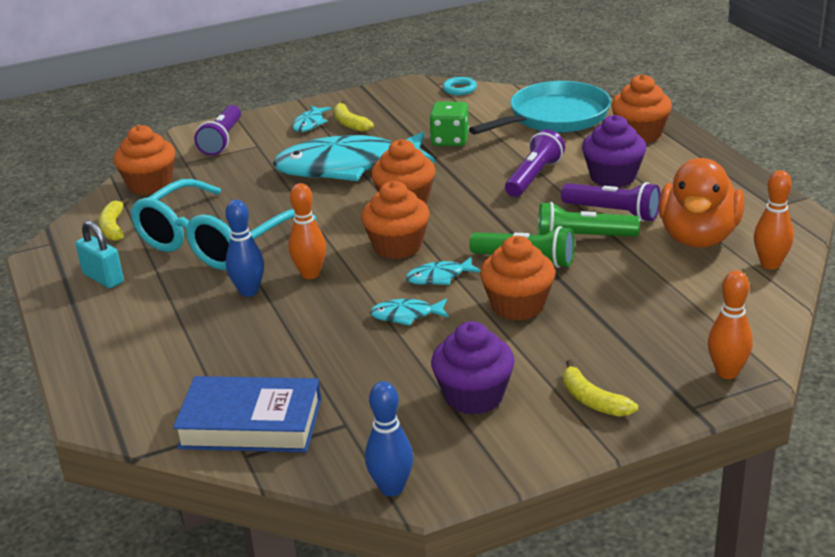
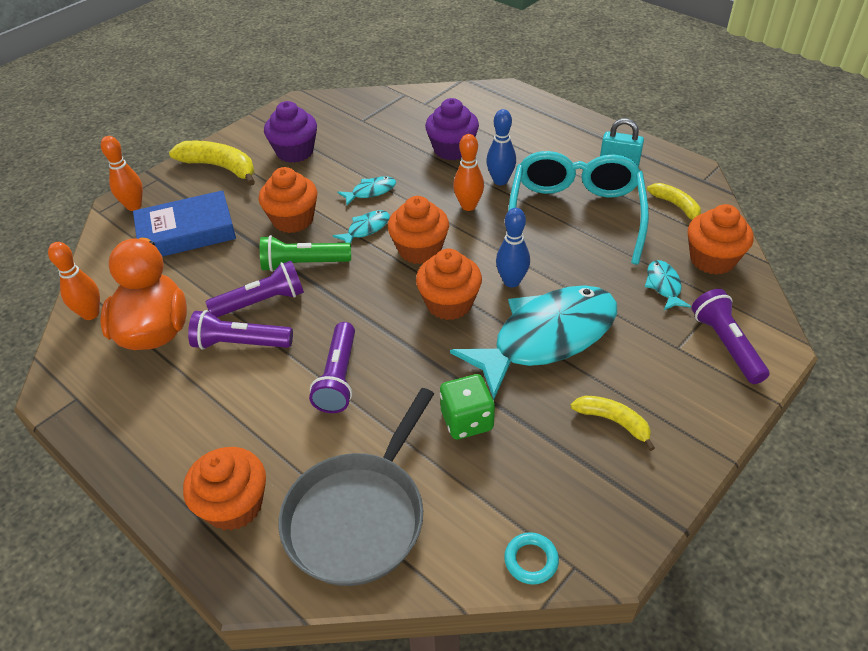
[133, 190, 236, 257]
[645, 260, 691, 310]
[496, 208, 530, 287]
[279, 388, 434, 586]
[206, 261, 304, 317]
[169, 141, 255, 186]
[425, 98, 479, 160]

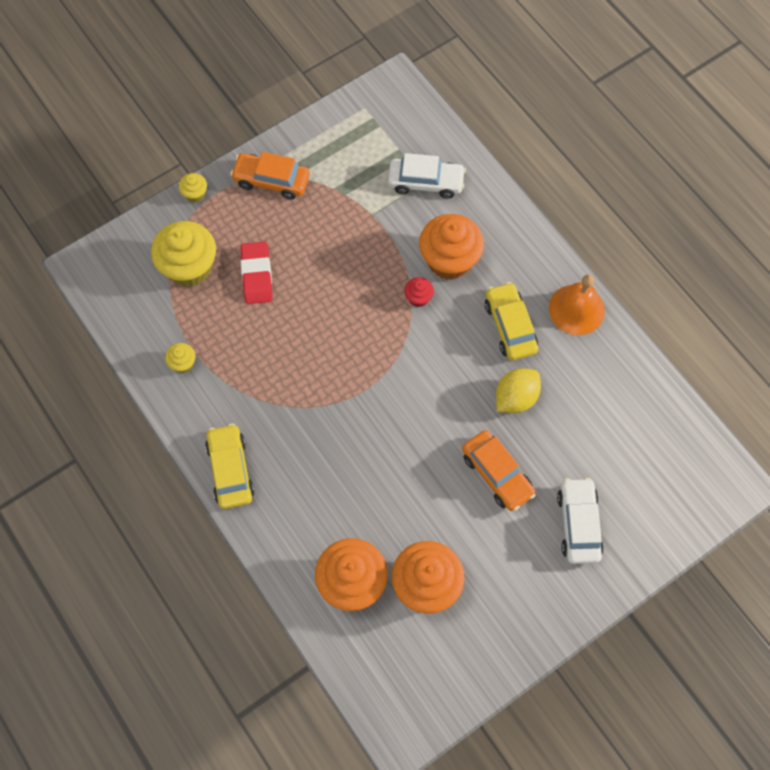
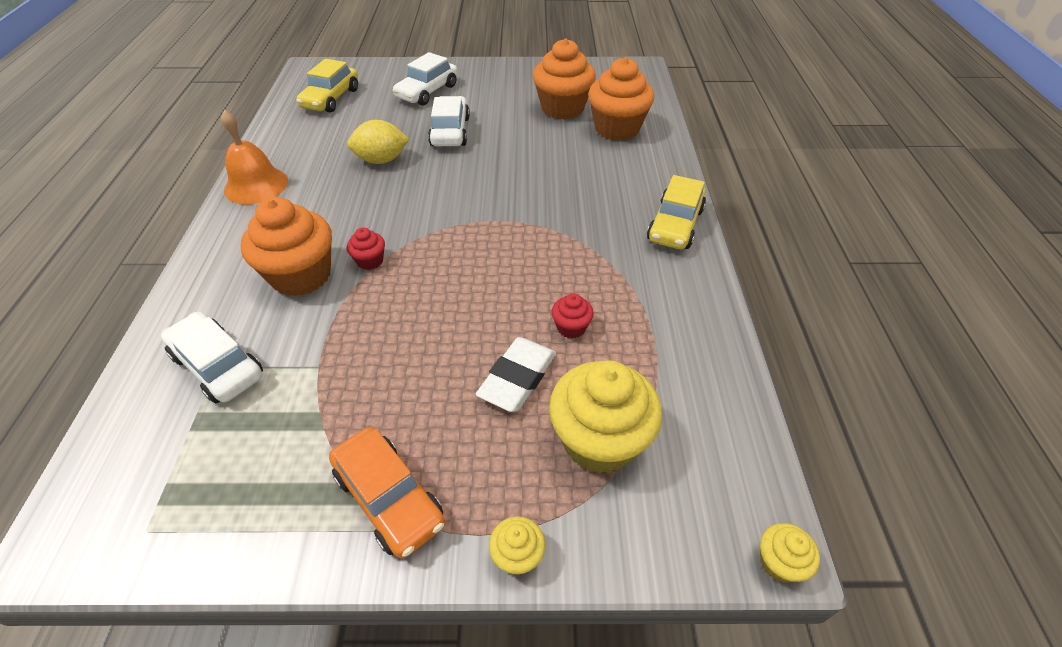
[760, 523, 820, 583]
[476, 337, 556, 412]
[428, 96, 470, 146]
[296, 59, 358, 113]
[552, 293, 594, 339]

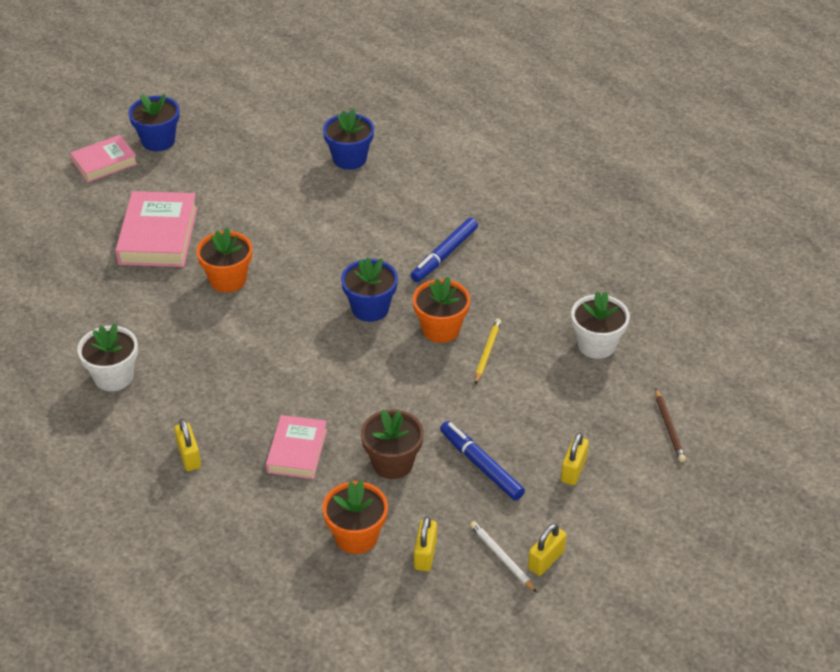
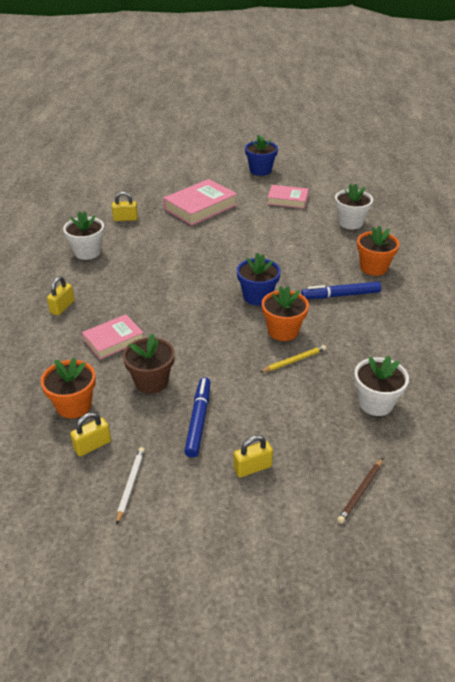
[267, 185, 309, 208]
[357, 226, 400, 276]
[335, 183, 373, 229]
[112, 192, 138, 221]

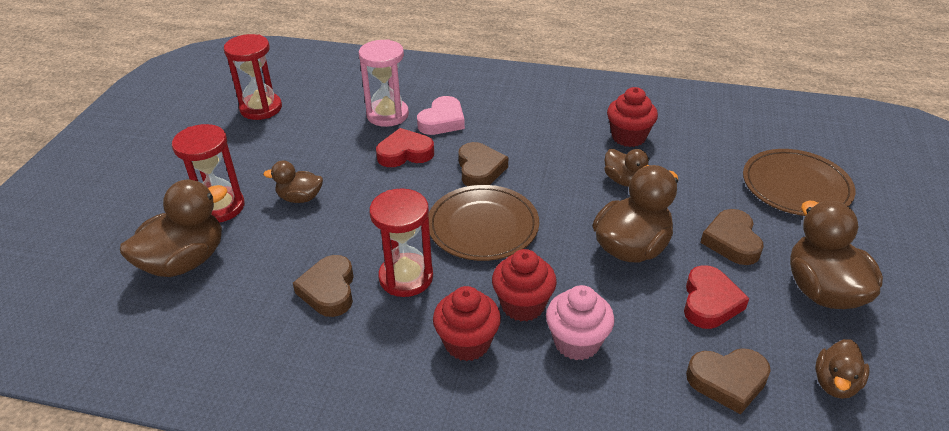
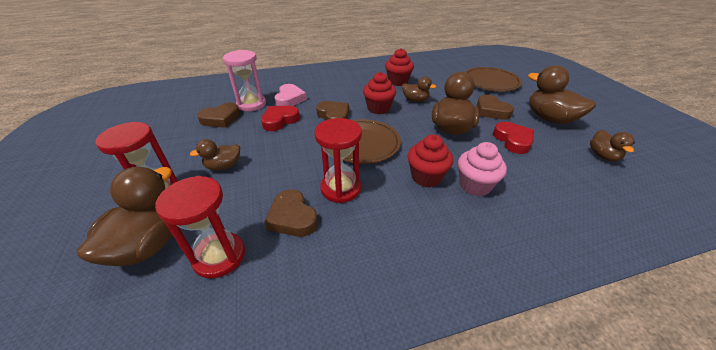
[155, 176, 245, 278]
[363, 72, 396, 114]
[197, 103, 240, 128]

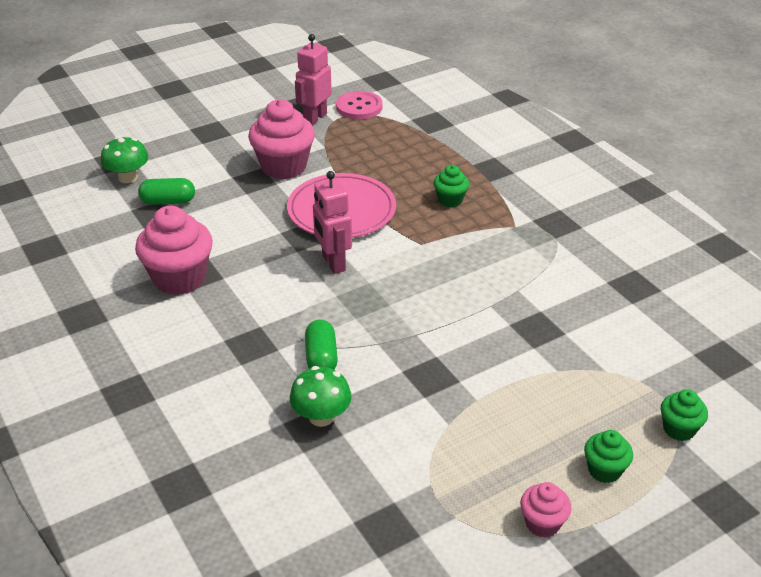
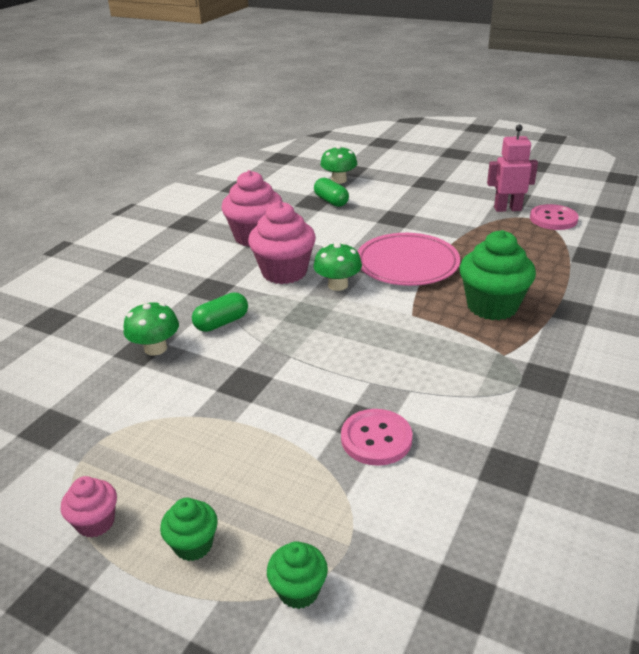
[248, 201, 316, 284]
[313, 242, 362, 291]
[459, 230, 536, 320]
[341, 409, 412, 466]

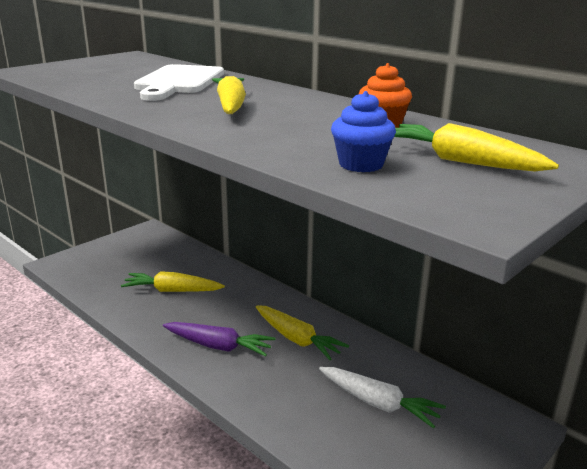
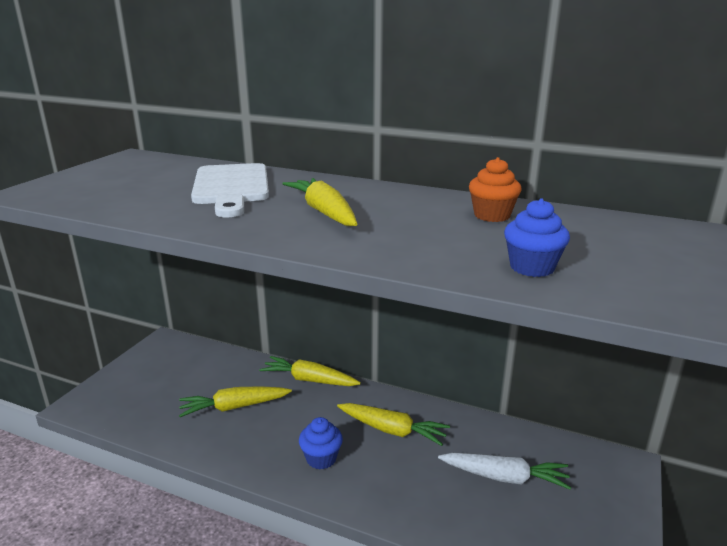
[299, 417, 343, 470]
[259, 356, 361, 386]

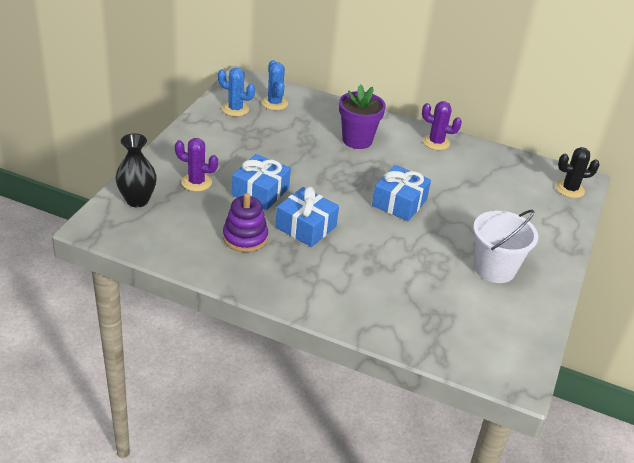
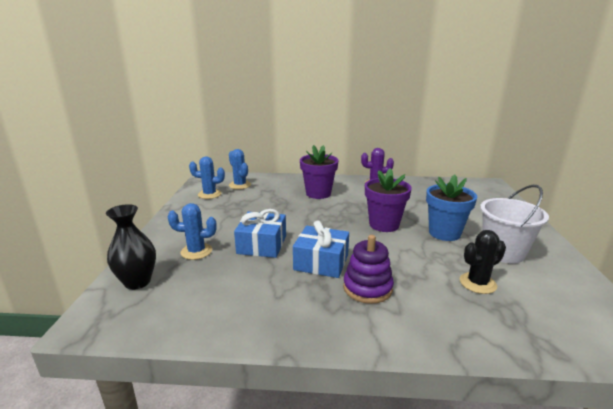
[168, 203, 217, 260]
[343, 235, 394, 304]
[365, 168, 412, 232]
[460, 230, 506, 294]
[426, 174, 477, 241]

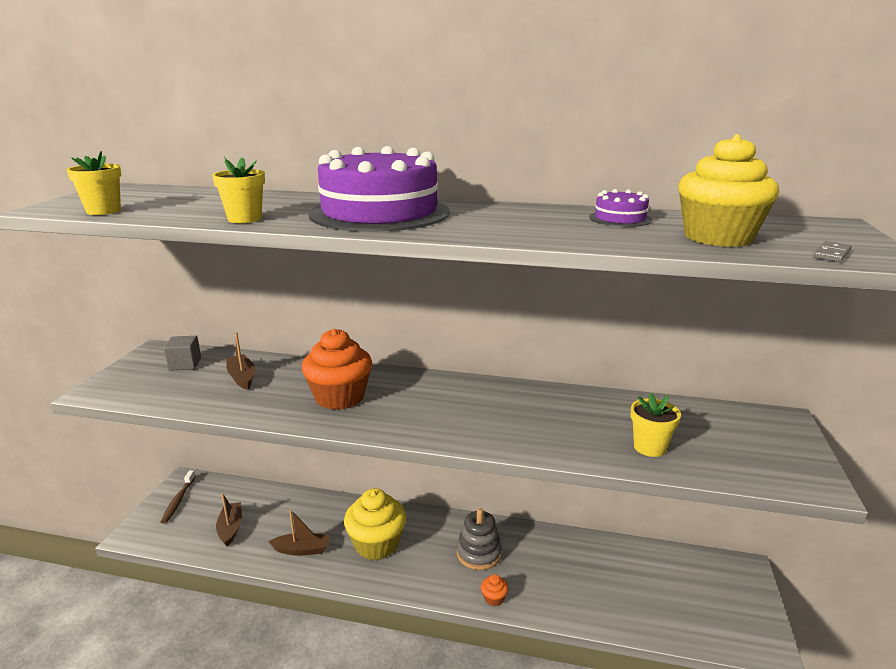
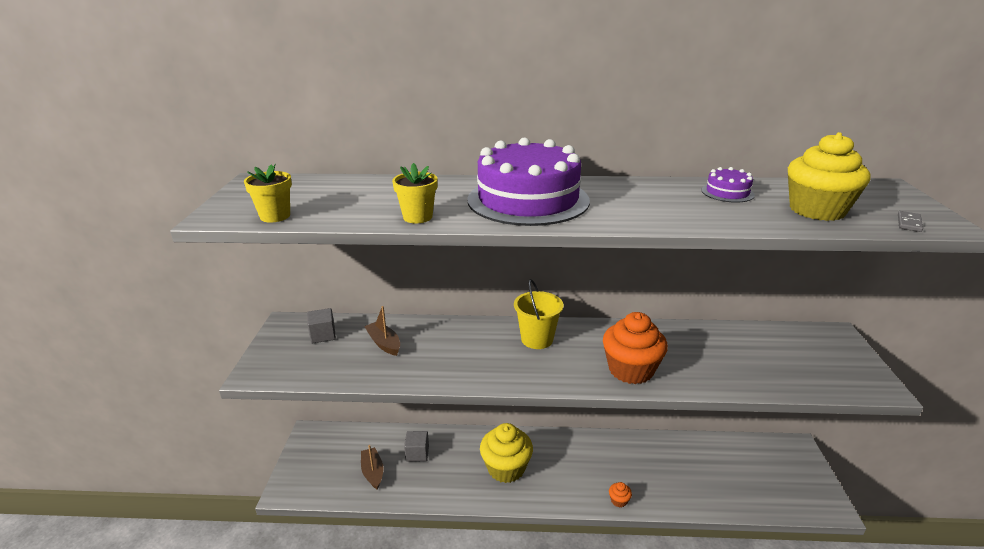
[161, 470, 196, 524] (first image)
[268, 510, 330, 556] (first image)
[603, 312, 668, 384]
[457, 508, 502, 570] (first image)
[631, 393, 681, 457] (first image)
[404, 431, 429, 462]
[514, 279, 563, 349]

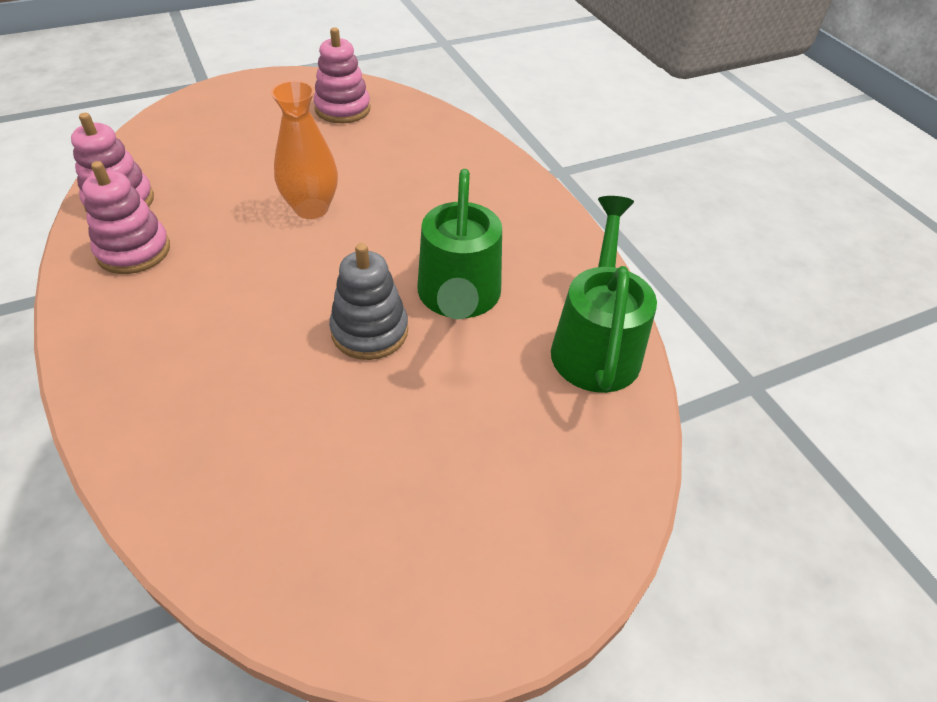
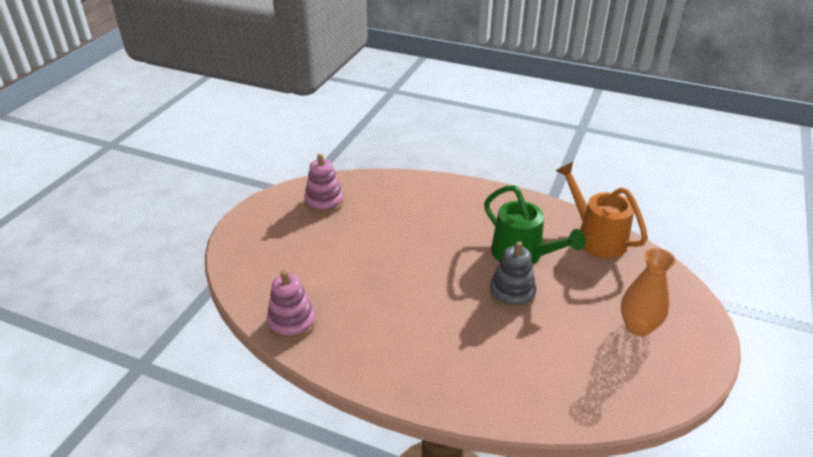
[82, 161, 170, 274] (first image)
[621, 248, 676, 337]
[556, 162, 648, 258]

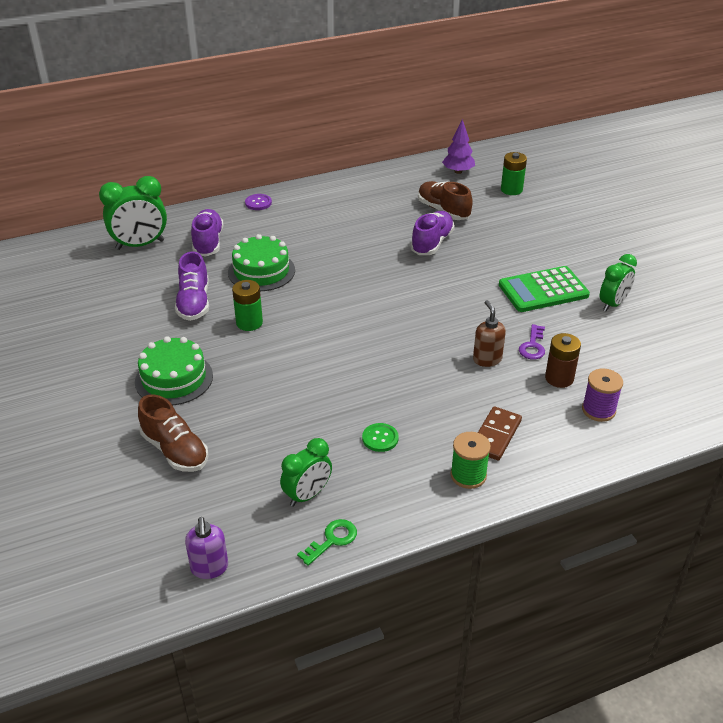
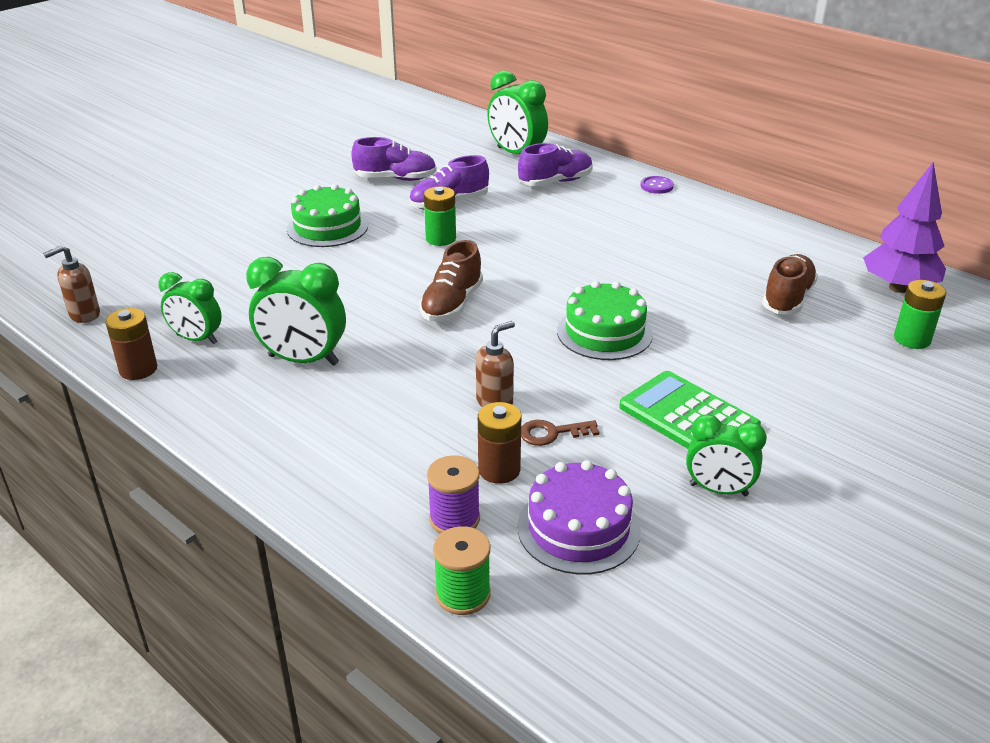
[419, 240, 483, 322]
[43, 245, 100, 323]
[557, 281, 653, 360]
[105, 308, 157, 380]
[246, 257, 346, 366]
[351, 137, 437, 181]
[863, 162, 946, 293]
[433, 526, 491, 615]
[478, 407, 522, 461] (first image)
[521, 420, 599, 446]
[517, 460, 641, 574]

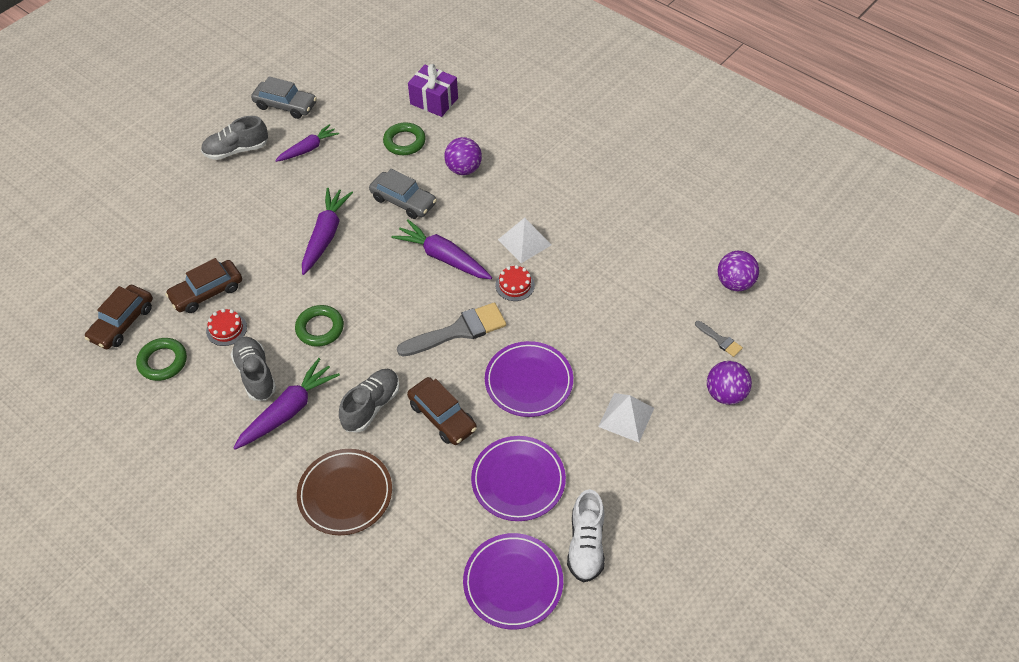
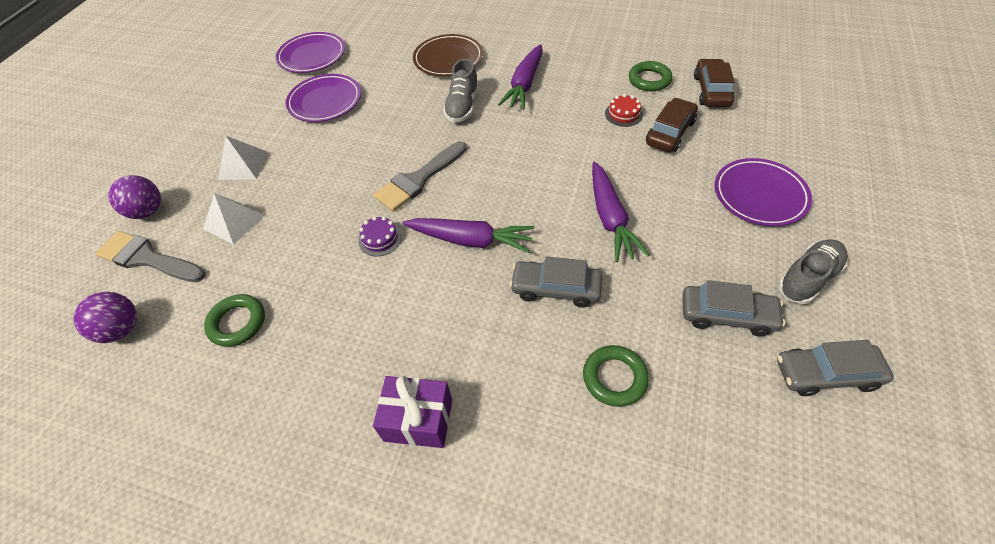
[230, 337, 276, 401] (first image)
[683, 280, 785, 336]
[204, 294, 265, 347]
[407, 377, 477, 445] (first image)
[373, 376, 452, 448]
[444, 137, 482, 175] (first image)
[715, 158, 812, 226]
[358, 216, 402, 257]
[203, 193, 264, 245]
[567, 489, 605, 582] (first image)
[95, 231, 205, 282]

